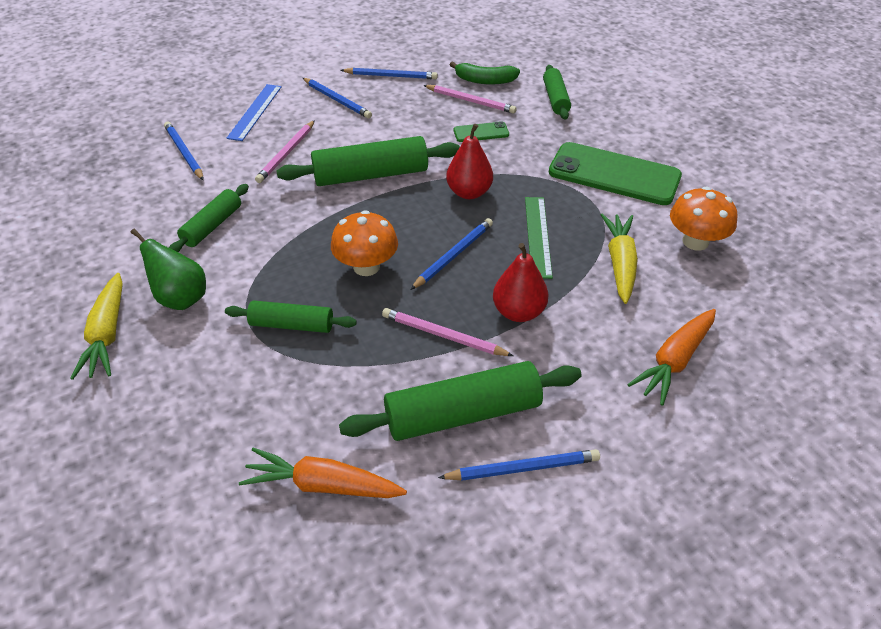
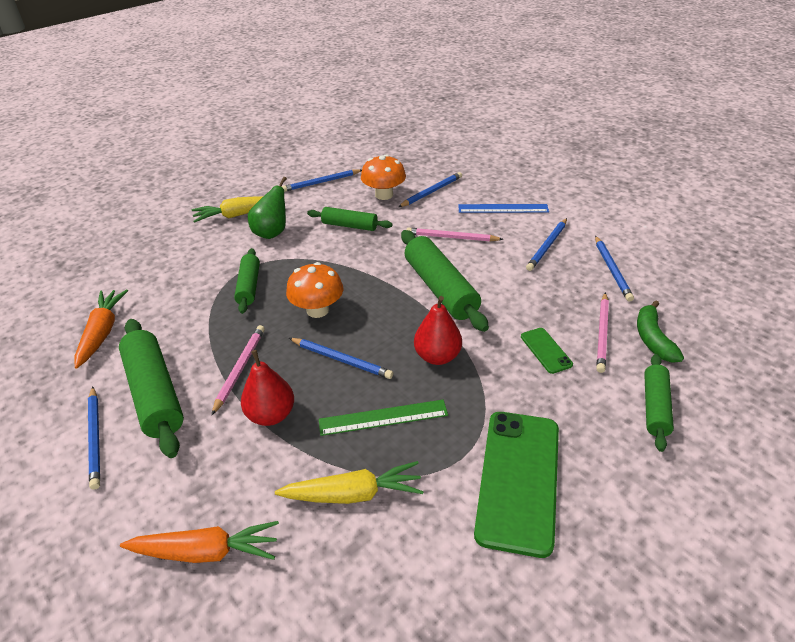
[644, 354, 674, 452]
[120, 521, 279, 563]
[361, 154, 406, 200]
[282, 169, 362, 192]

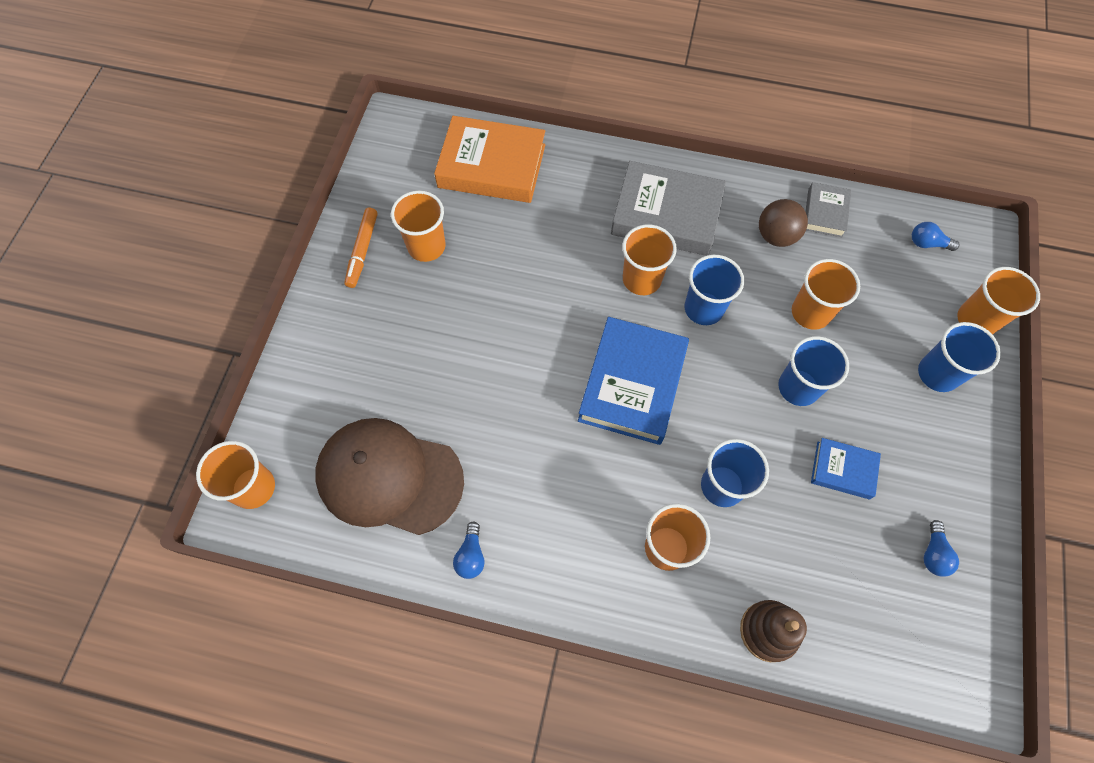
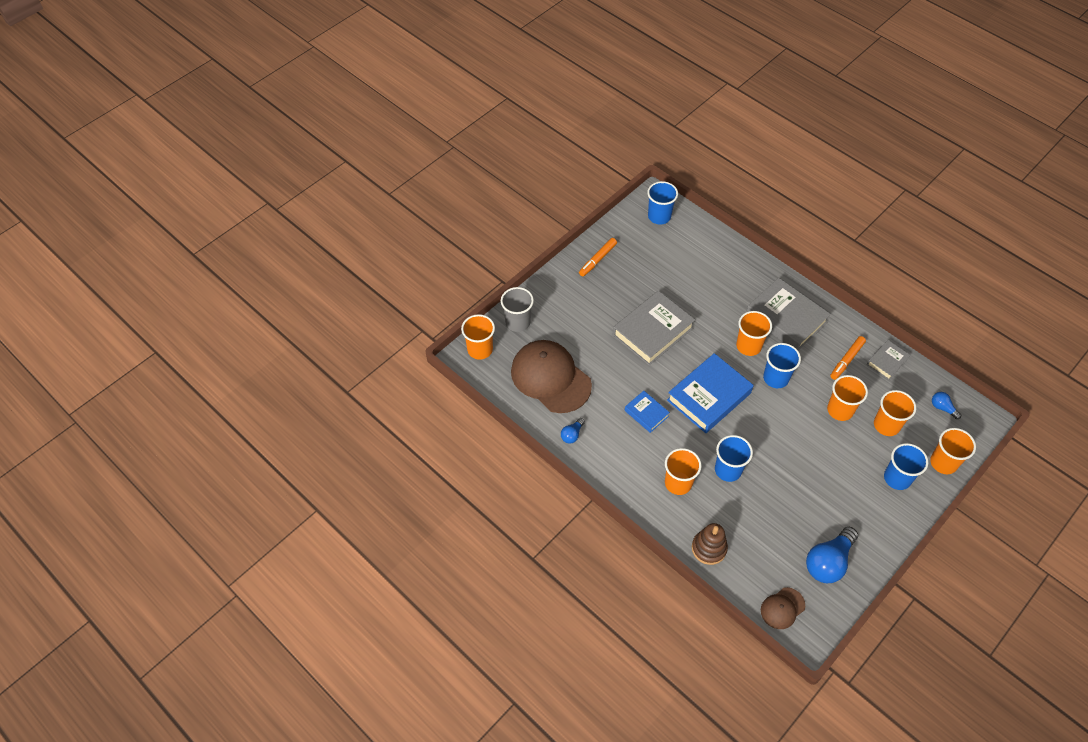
[874, 390, 916, 436]
[434, 116, 545, 203] (first image)
[830, 336, 866, 380]
[647, 181, 678, 224]
[625, 391, 670, 433]
[806, 527, 858, 583]
[501, 287, 534, 332]
[613, 291, 695, 365]
[761, 587, 805, 629]

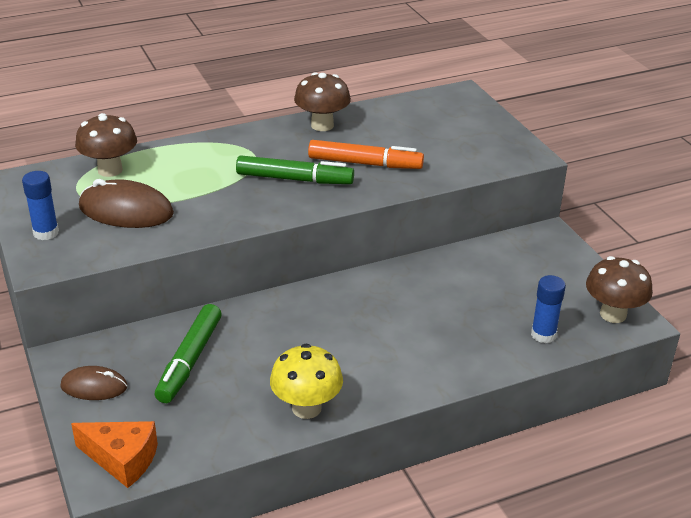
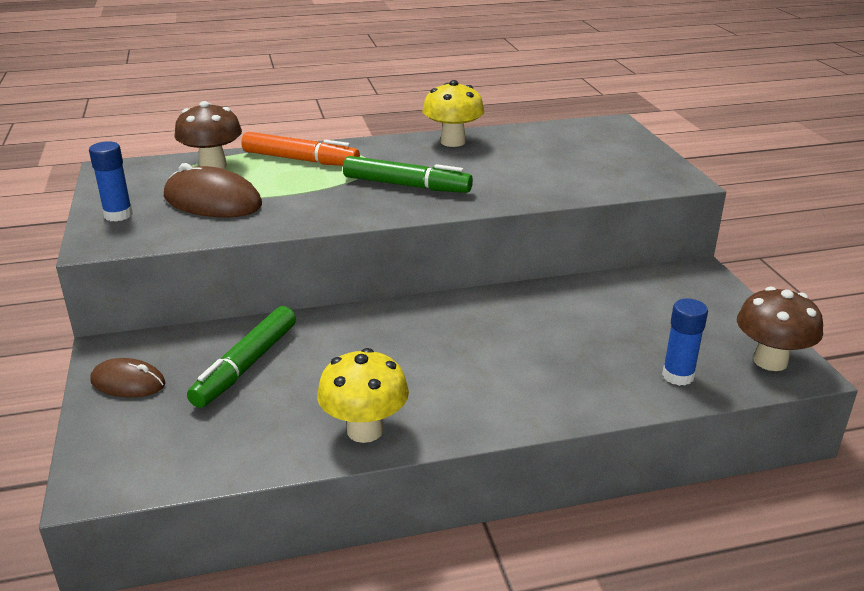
[71, 421, 158, 488] (first image)
[423, 80, 484, 147]
[241, 132, 360, 166]

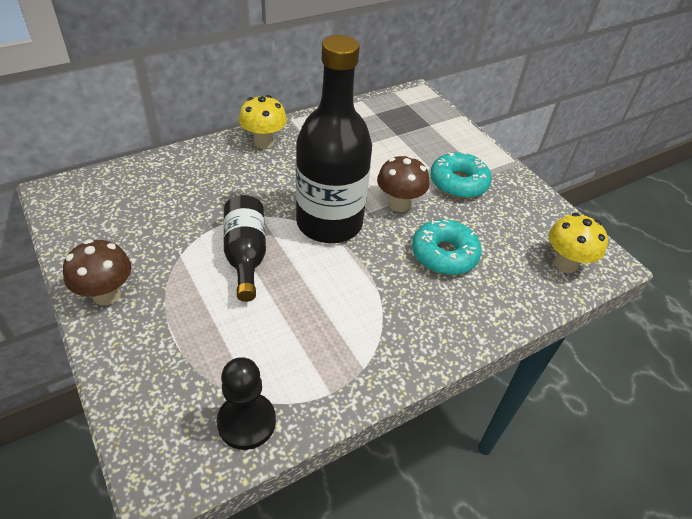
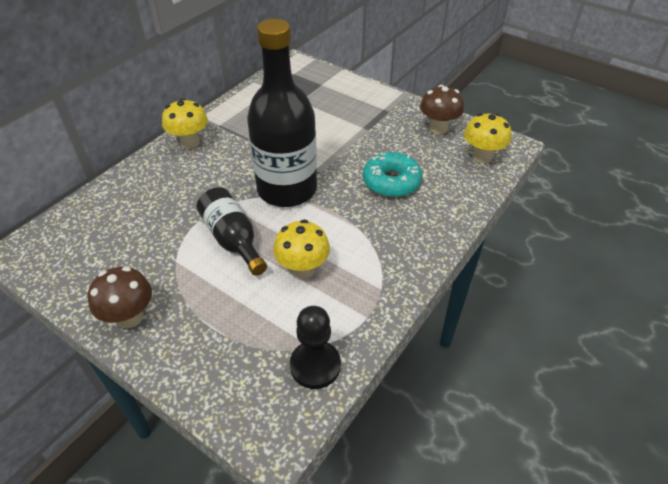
[420, 85, 464, 134]
[430, 152, 492, 199] (first image)
[273, 220, 330, 279]

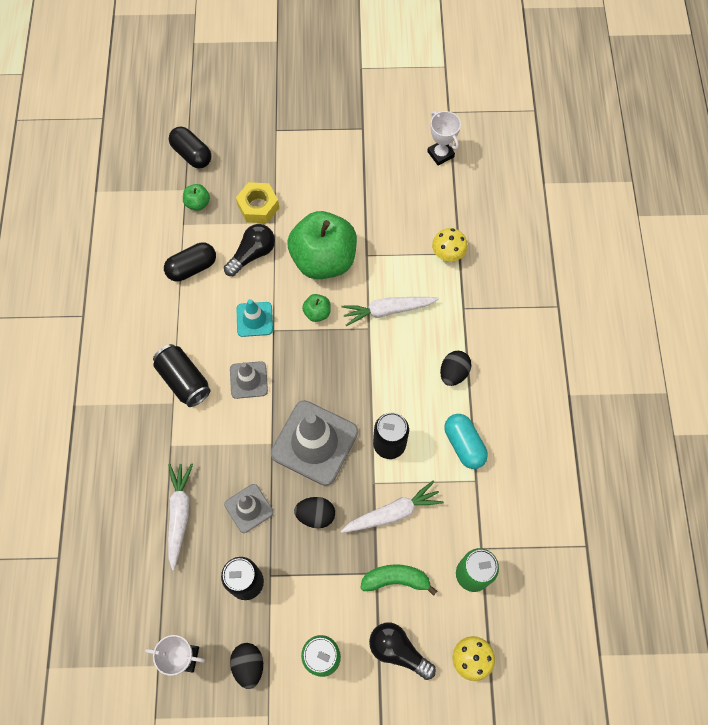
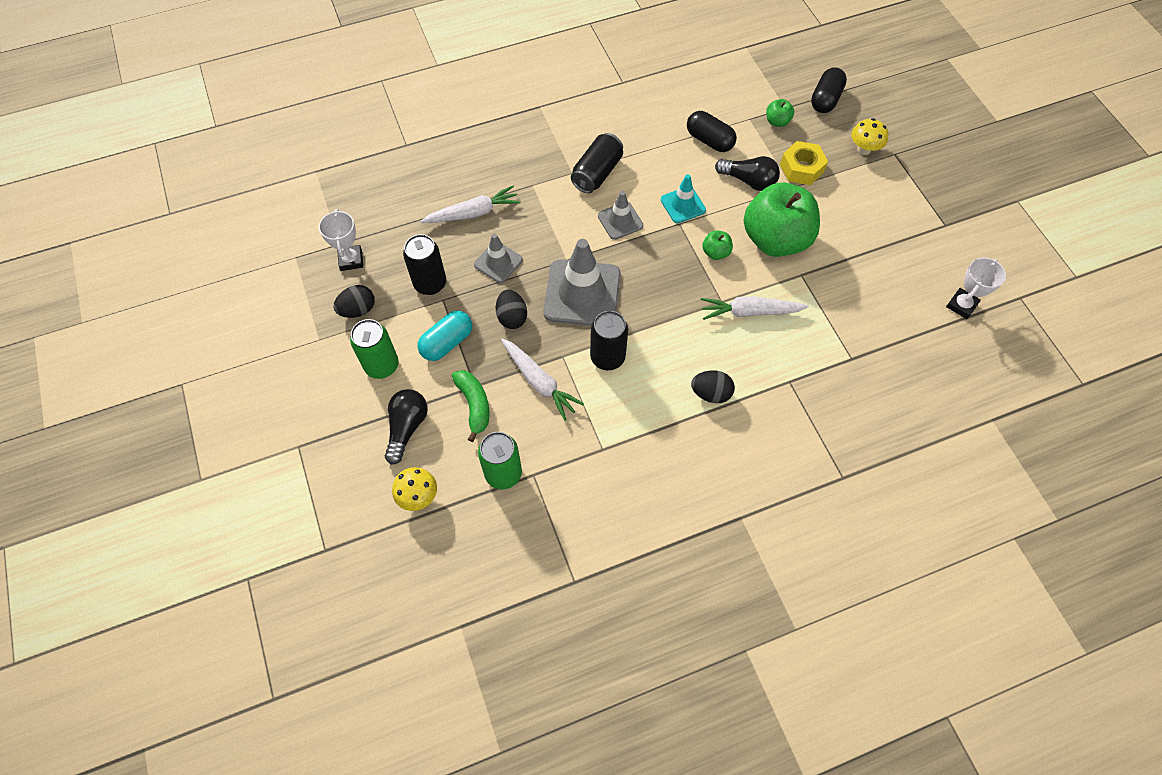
[701, 296, 809, 320]
[851, 118, 888, 155]
[418, 310, 472, 361]

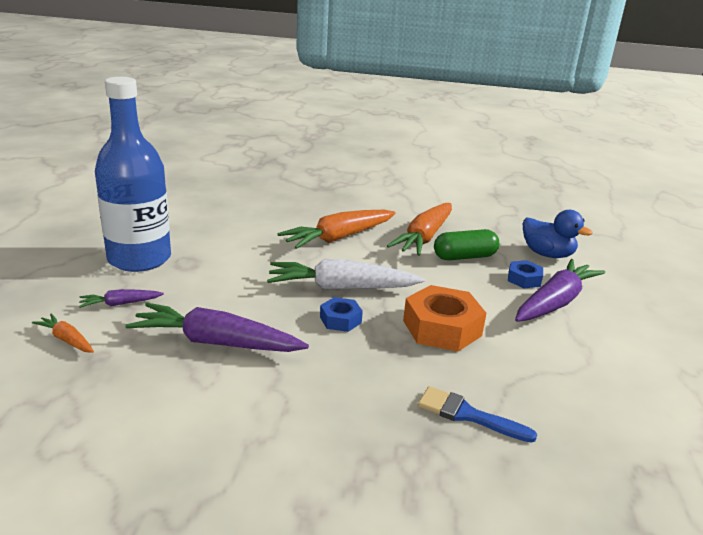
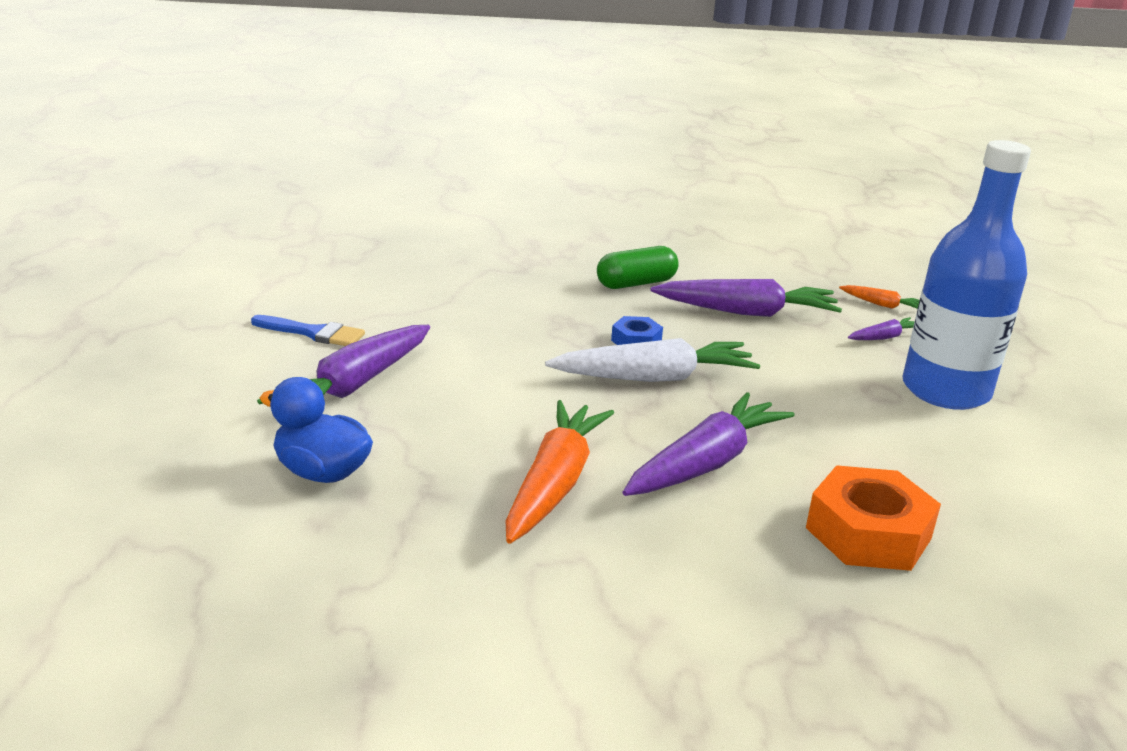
[622, 392, 795, 496]
[806, 465, 941, 571]
[251, 315, 365, 346]
[597, 246, 679, 289]
[508, 260, 543, 288] (first image)

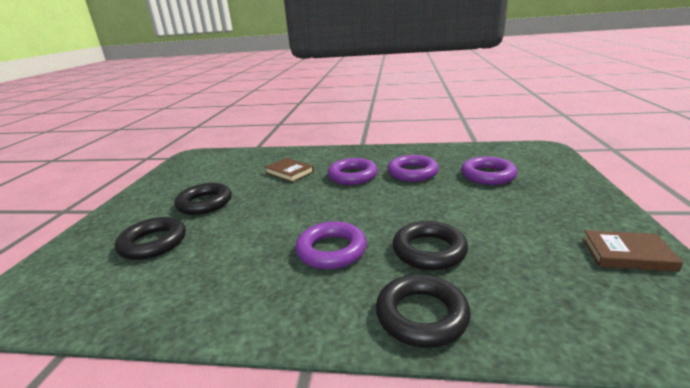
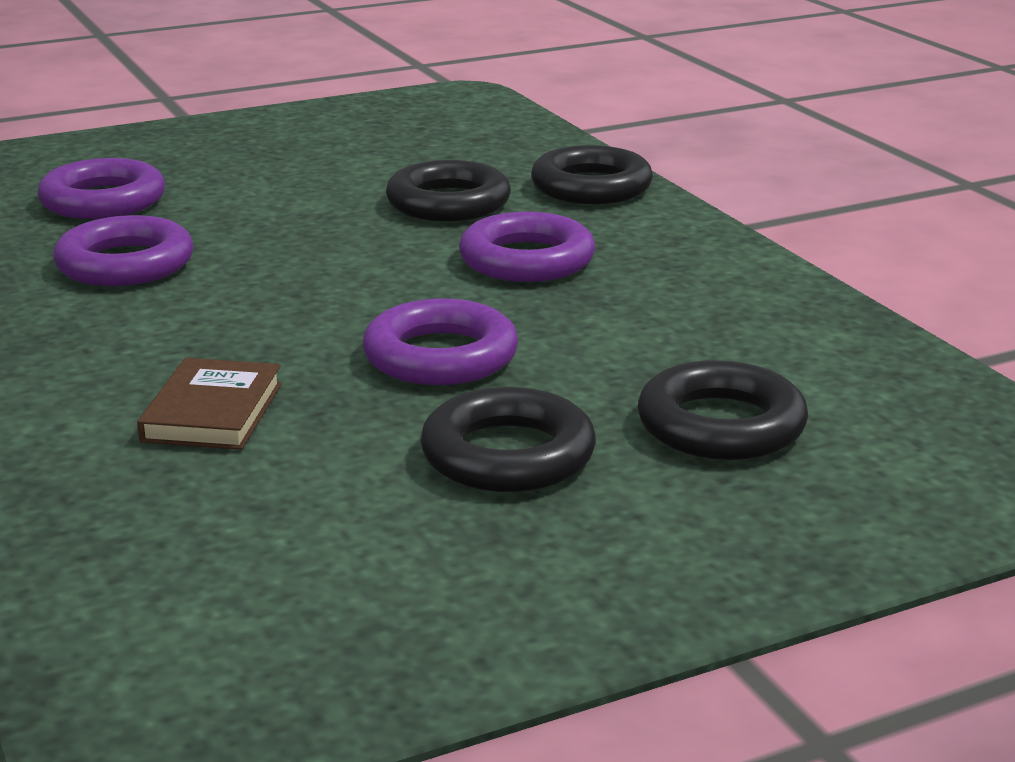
[363, 298, 518, 385]
[583, 230, 683, 272] (first image)

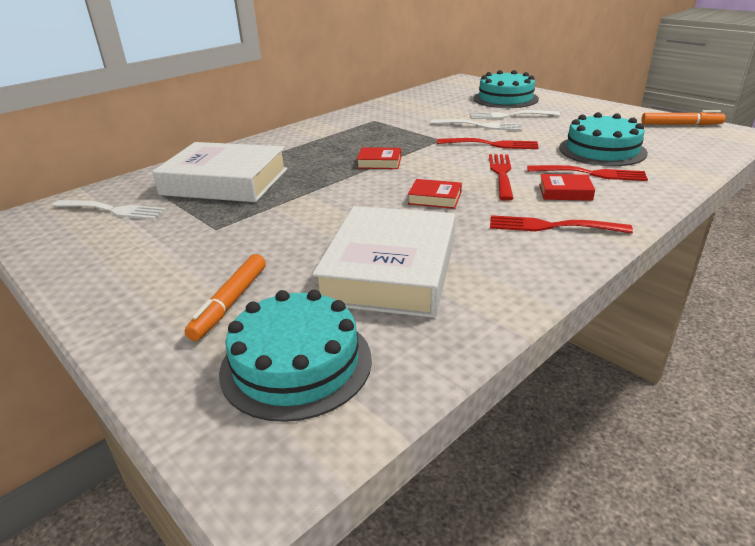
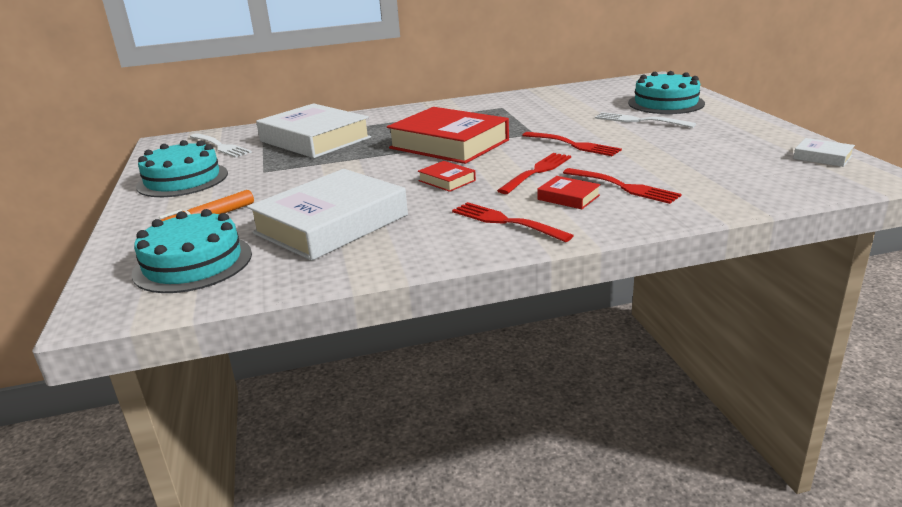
[387, 107, 509, 164]
[430, 119, 523, 131] (first image)
[136, 140, 228, 197]
[793, 138, 855, 167]

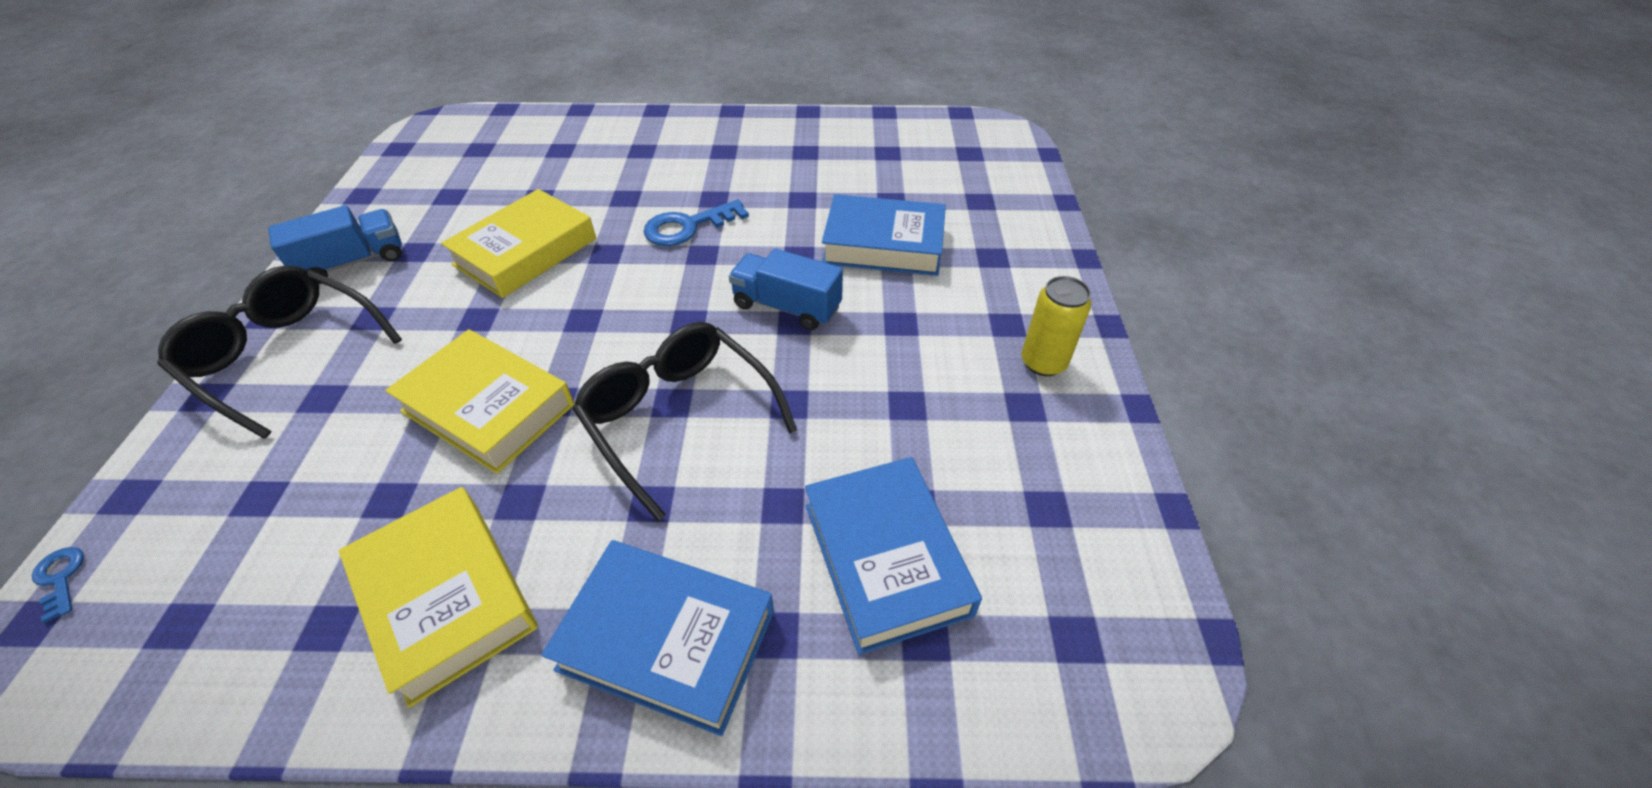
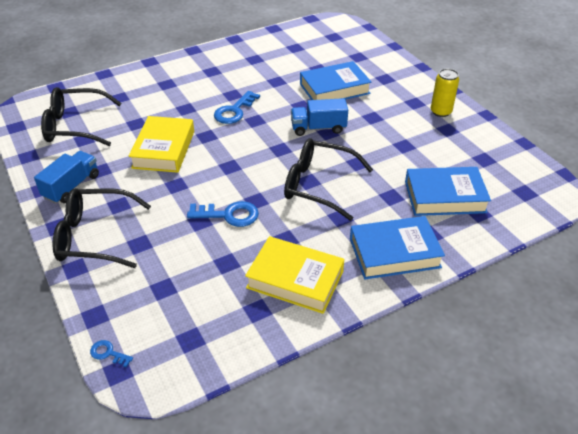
[187, 201, 259, 227]
[405, 167, 491, 216]
[41, 87, 122, 146]

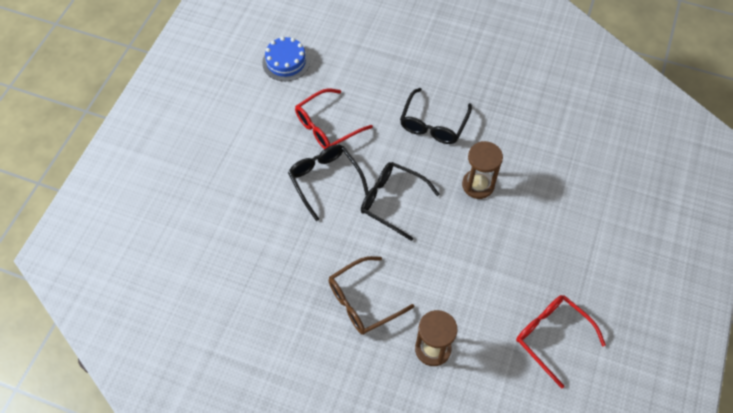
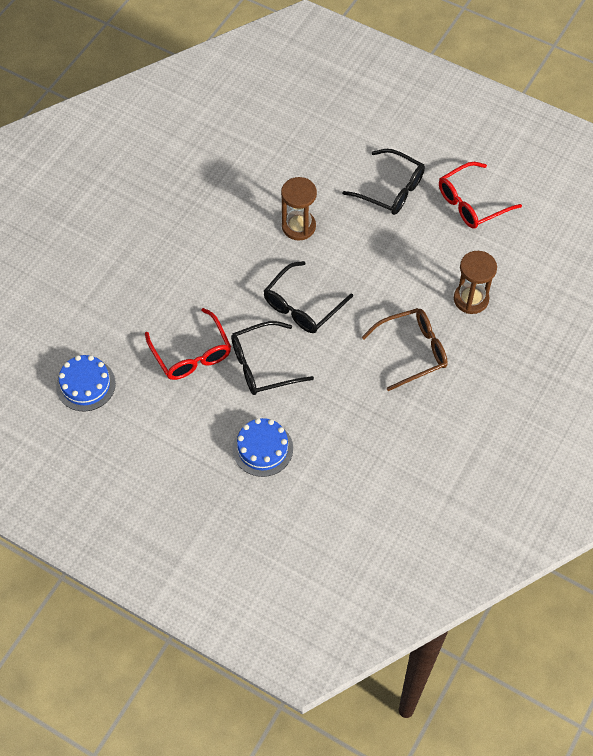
[362, 308, 448, 391]
[342, 149, 425, 215]
[232, 418, 293, 477]

